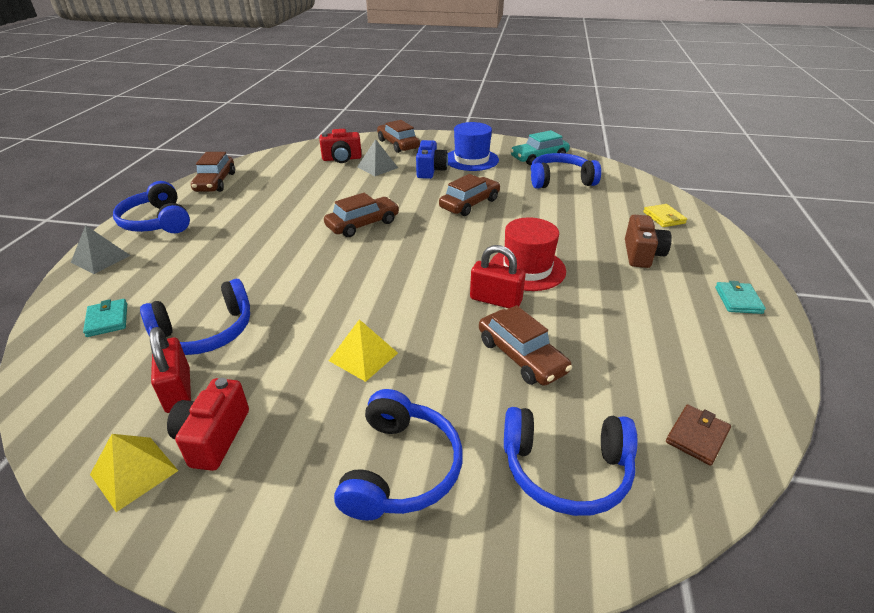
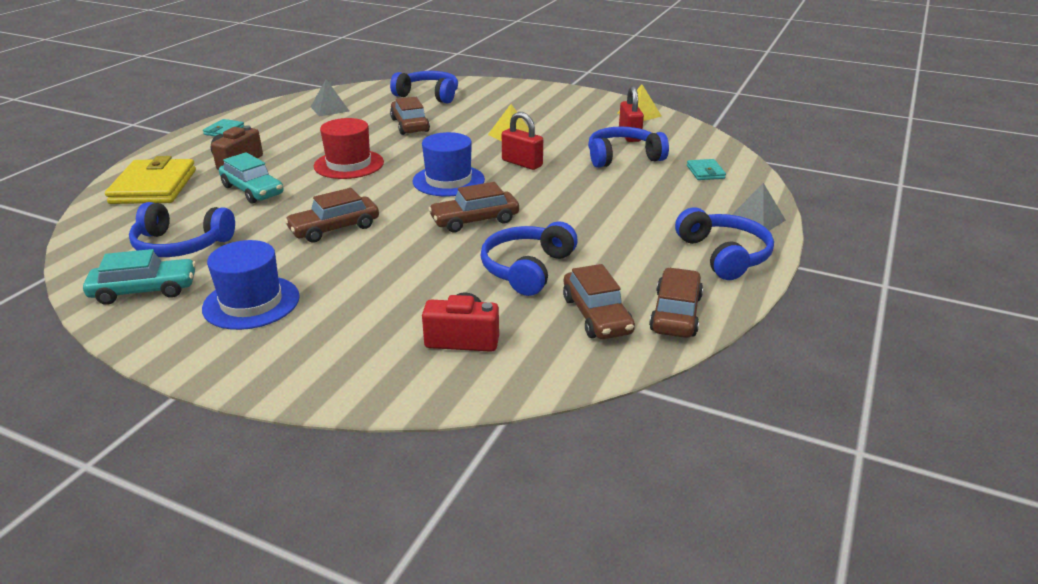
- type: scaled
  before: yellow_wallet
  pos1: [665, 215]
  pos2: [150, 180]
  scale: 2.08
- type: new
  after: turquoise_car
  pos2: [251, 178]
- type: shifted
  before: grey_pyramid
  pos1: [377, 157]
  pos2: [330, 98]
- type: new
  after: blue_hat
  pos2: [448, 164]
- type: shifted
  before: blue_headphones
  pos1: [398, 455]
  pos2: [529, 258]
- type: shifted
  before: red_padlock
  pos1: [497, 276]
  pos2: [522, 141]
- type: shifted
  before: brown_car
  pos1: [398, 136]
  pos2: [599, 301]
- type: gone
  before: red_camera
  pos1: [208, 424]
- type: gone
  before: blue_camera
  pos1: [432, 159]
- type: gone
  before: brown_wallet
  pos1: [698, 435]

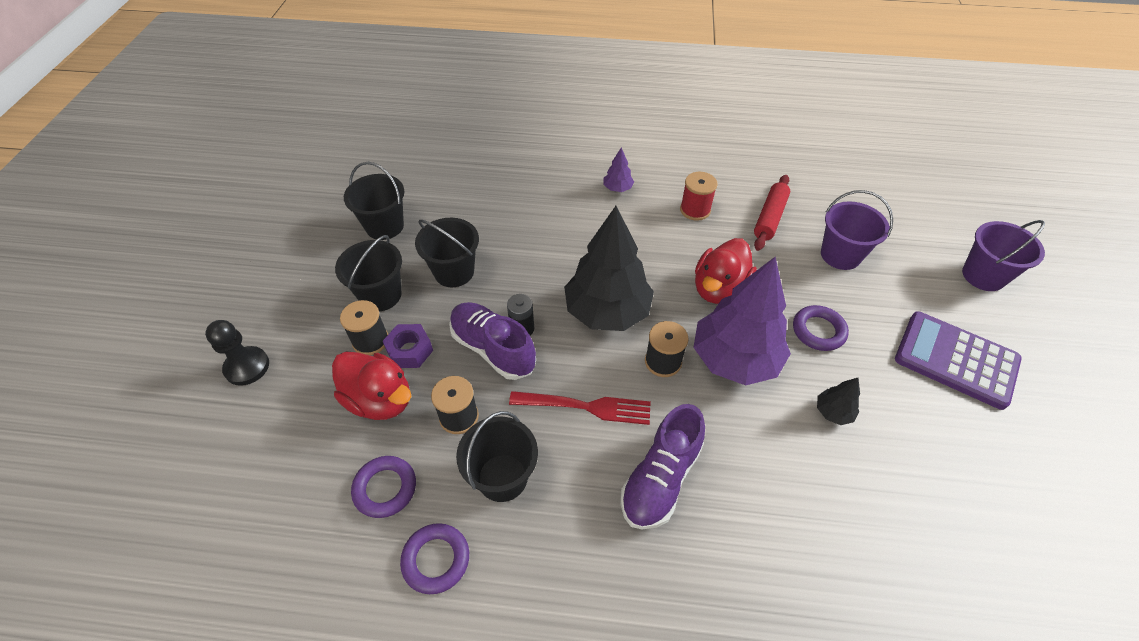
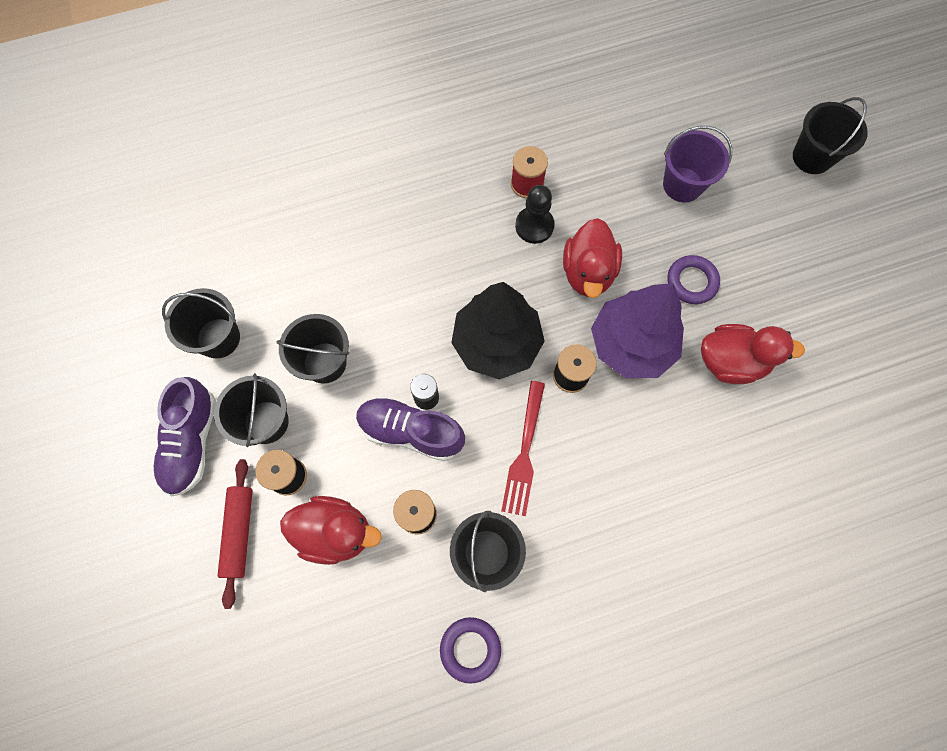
- type: shifted
  before: purple_shoe
  pos1: [663, 466]
  pos2: [184, 436]
- type: shifted
  before: red_rolling_pin
  pos1: [772, 213]
  pos2: [235, 534]
- type: rotated
  before: red_fork
  pos1: [580, 408]
  pos2: [523, 448]
  turn: 120
- type: shifted
  before: black_pawn
  pos1: [237, 353]
  pos2: [535, 214]
- type: swapped
  before: black_tree
  after: red_duck
  pos1: [838, 401]
  pos2: [753, 354]
- type: repainted
  before: purple_bucket
  after: black_bucket
  pos1: [1003, 255]
  pos2: [830, 135]
- type: gone
  before: purple_ring
  pos1: [383, 487]
- type: gone
  before: purple_nut
  pos1: [408, 346]
- type: gone
  before: purple_tree
  pos1: [619, 169]
- type: gone
  before: purple_calculator
  pos1: [958, 360]

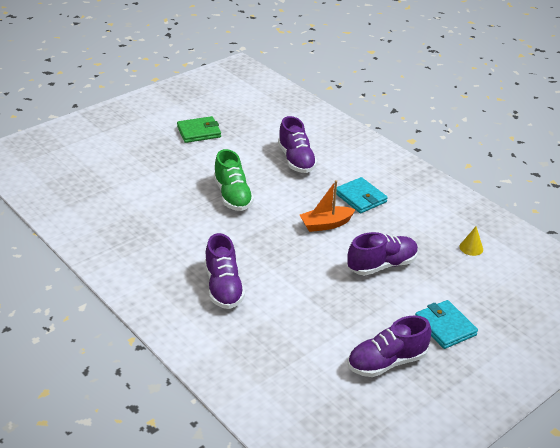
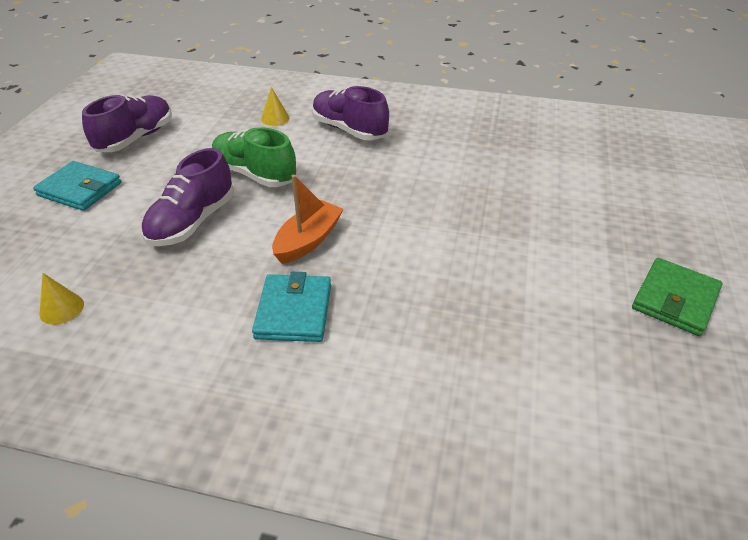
- type: shifted
  before: green_shoe
  pos1: [234, 180]
  pos2: [254, 157]
- type: rotated
  before: turquoise_wallet
  pos1: [362, 195]
  pos2: [291, 307]
  turn: 75
- type: new
  after: yellow_cone
  pos2: [275, 106]
- type: gone
  before: purple_shoe
  pos1: [297, 144]

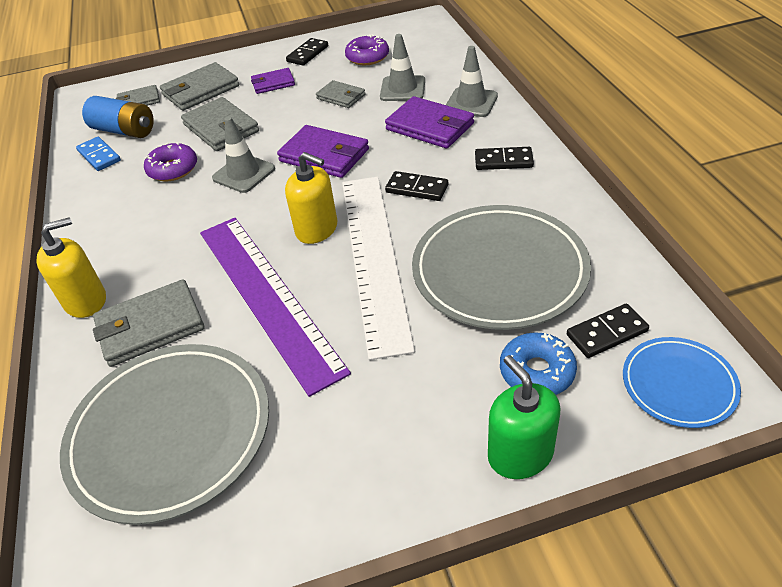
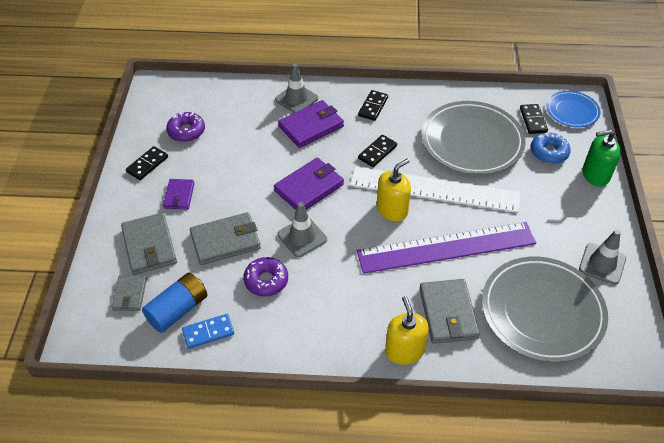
- type: rotated
  before: black_domino
  pos1: [307, 52]
  pos2: [147, 163]
  turn: 75
- type: shifted
  before: grey_traffic_cone
  pos1: [402, 67]
  pos2: [602, 257]
- type: gone
  before: grey_wallet
  pos1: [340, 94]

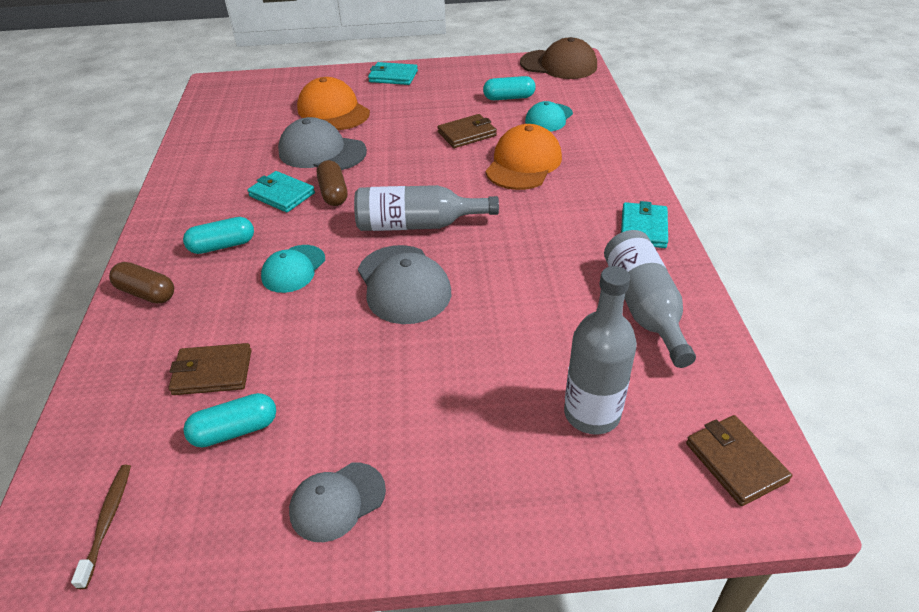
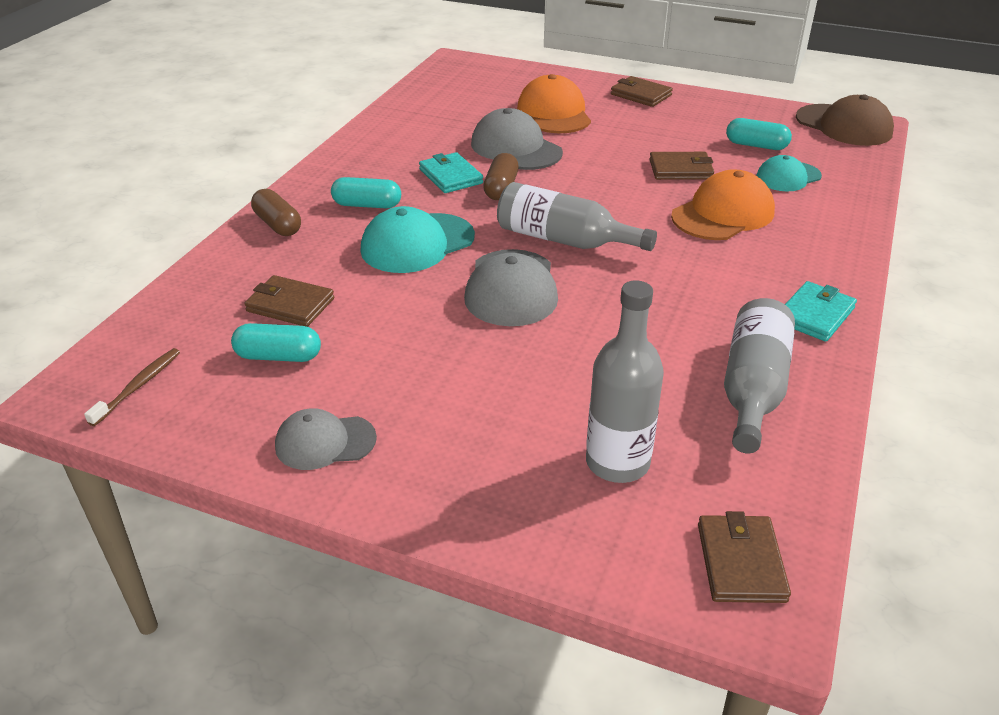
- type: scaled
  before: turquoise_cap
  pos1: [293, 269]
  pos2: [418, 239]
  scale: 1.56
- type: repainted
  before: turquoise_wallet
  after: brown_wallet
  pos1: [393, 73]
  pos2: [642, 91]

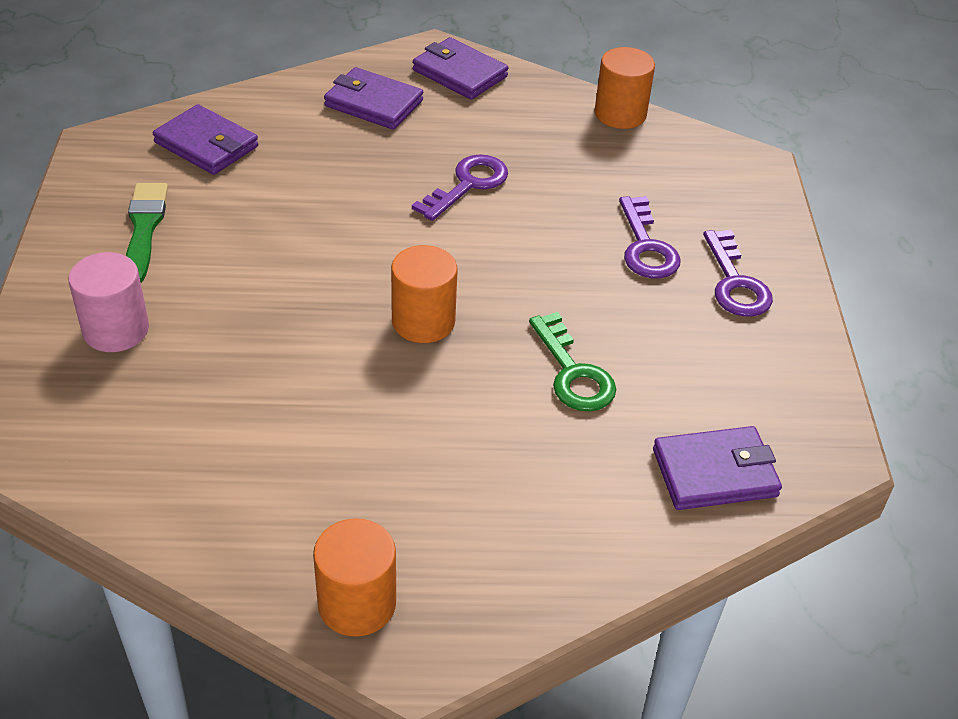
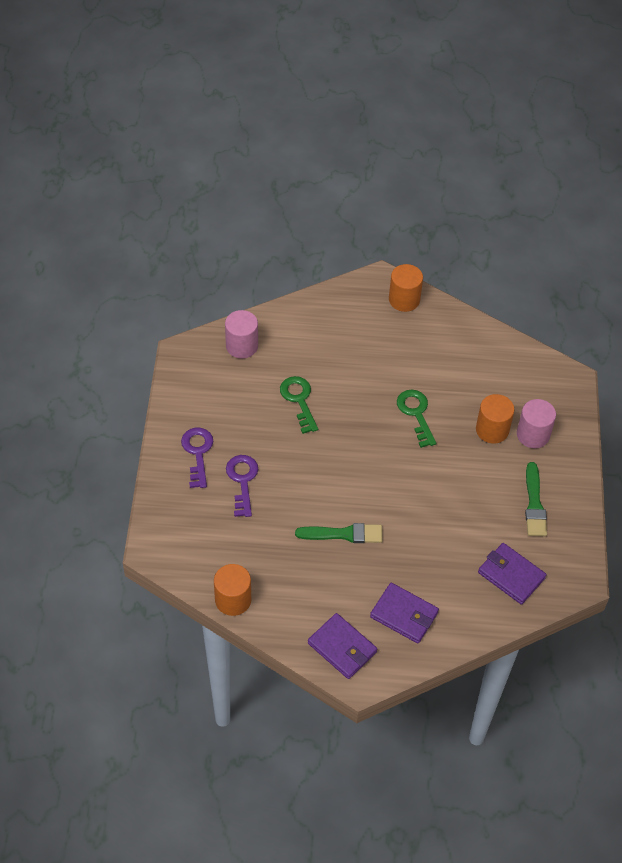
- type: swapped
  before: purple_wallet
  after: pink_cylinder
  pos1: [717, 468]
  pos2: [241, 334]
- type: swapped
  before: purple_key
  after: green_brush
  pos1: [460, 187]
  pos2: [339, 533]
- type: new
  after: green_key
  pos2: [416, 418]
- type: shifted
  before: orange_cylinder
  pos1: [424, 294]
  pos2: [495, 419]

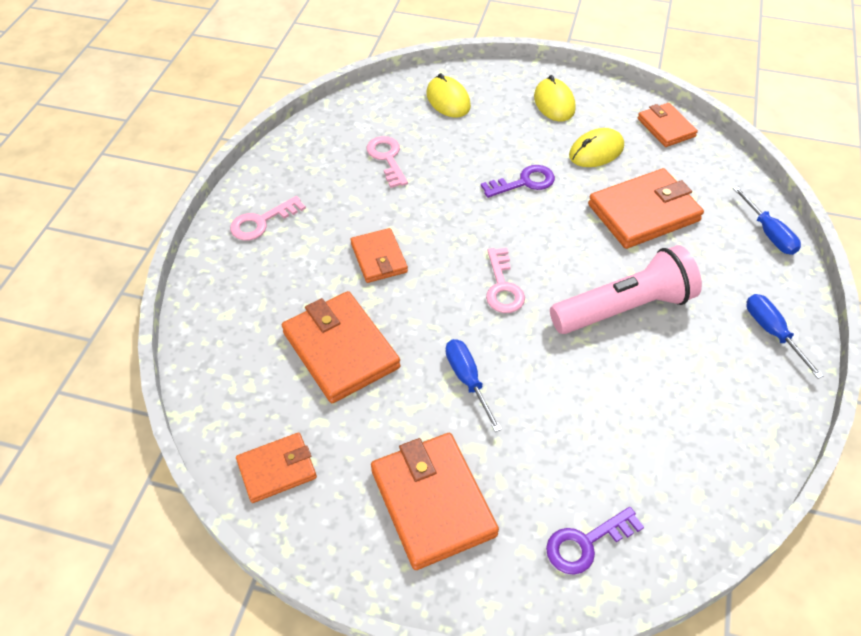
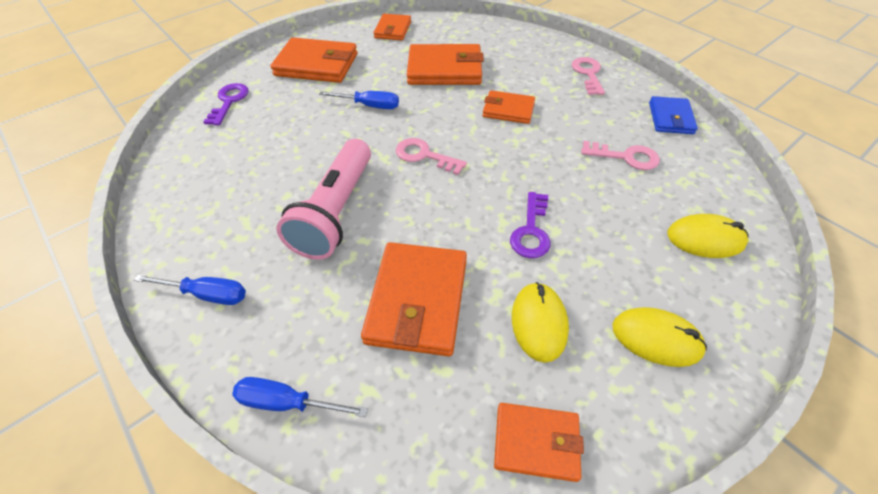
- type: new
  after: blue_wallet
  pos2: [673, 115]

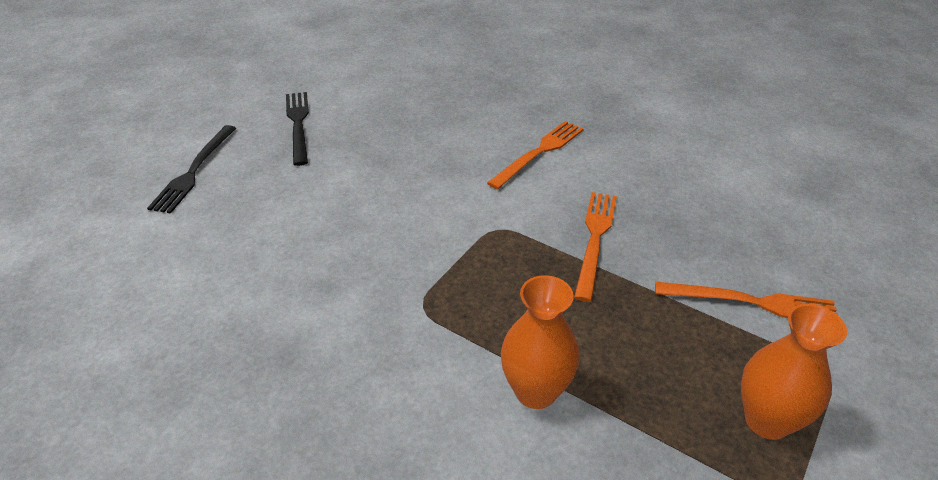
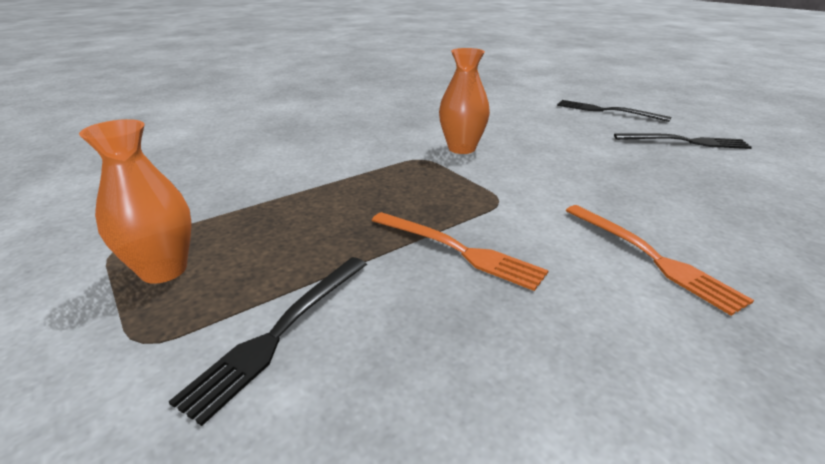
- type: repainted
  before: orange_fork
  after: black_fork
  pos1: [746, 300]
  pos2: [268, 341]
- type: shifted
  before: orange_vase
  pos1: [540, 342]
  pos2: [464, 101]

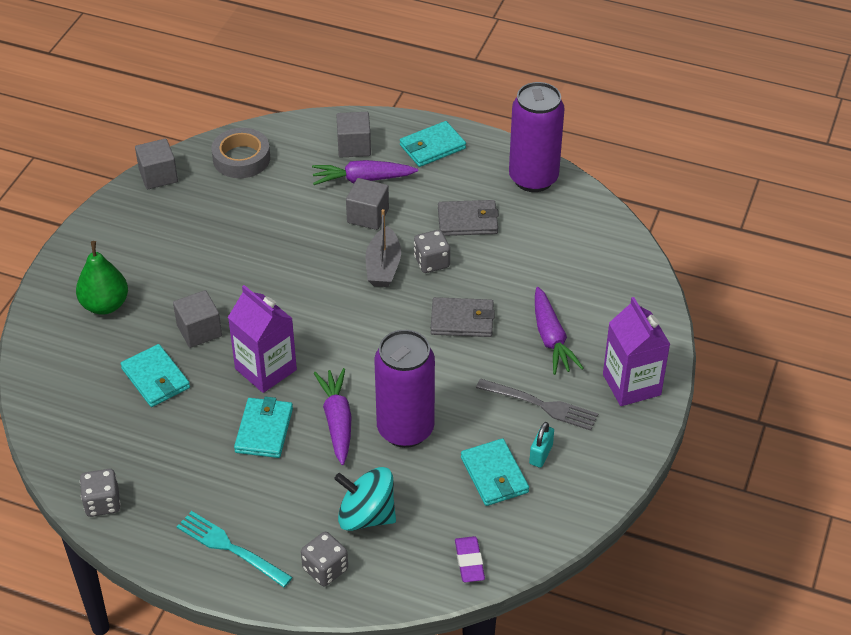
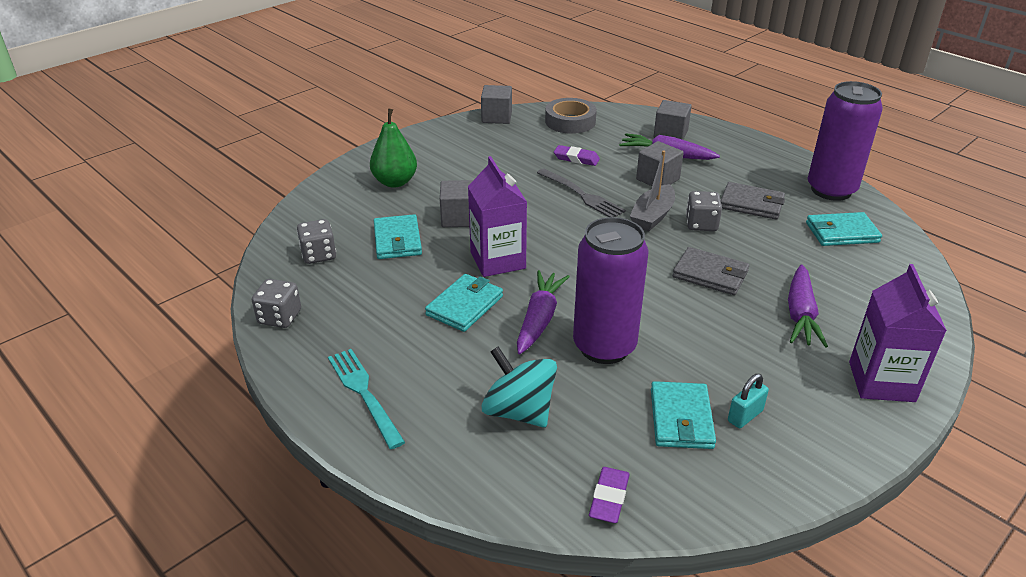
- type: shifted
  before: grey_dice
  pos1: [324, 559]
  pos2: [316, 241]
- type: shifted
  before: grey_fork
  pos1: [537, 405]
  pos2: [581, 192]
- type: new
  after: purple_eraser
  pos2: [577, 155]
- type: shifted
  before: turquoise_wallet
  pos1: [433, 144]
  pos2: [844, 229]

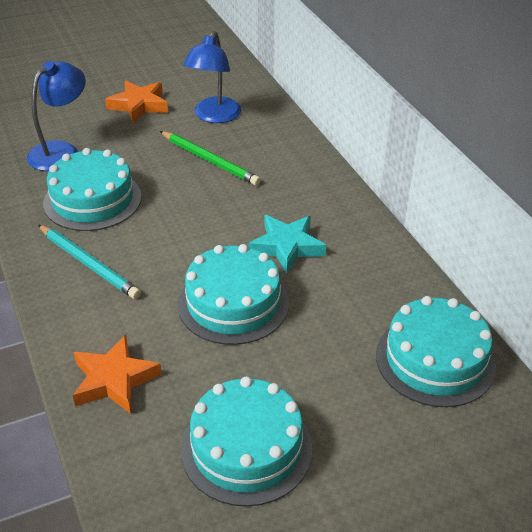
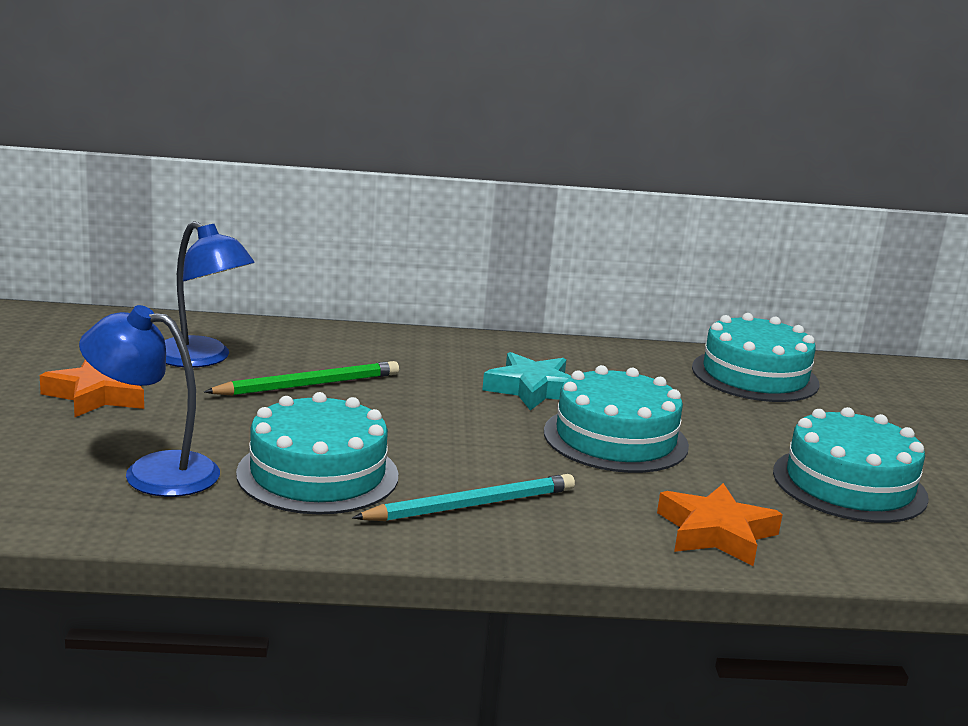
- type: rotated
  before: blue_lamp
  pos1: [56, 116]
  pos2: [149, 401]
  turn: -45

